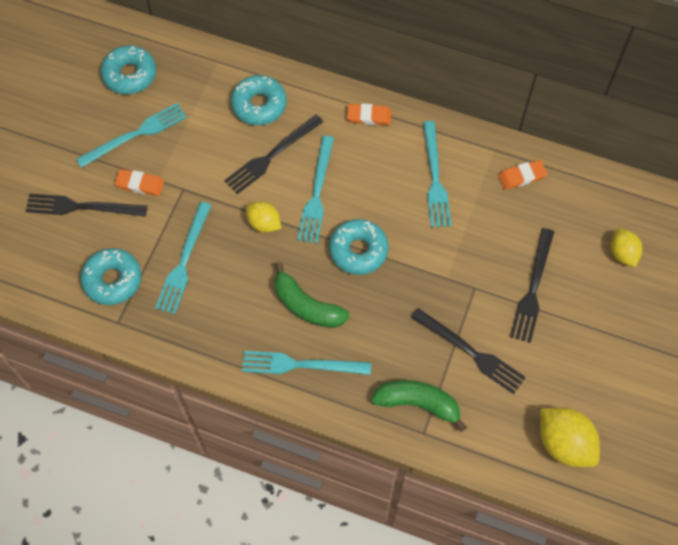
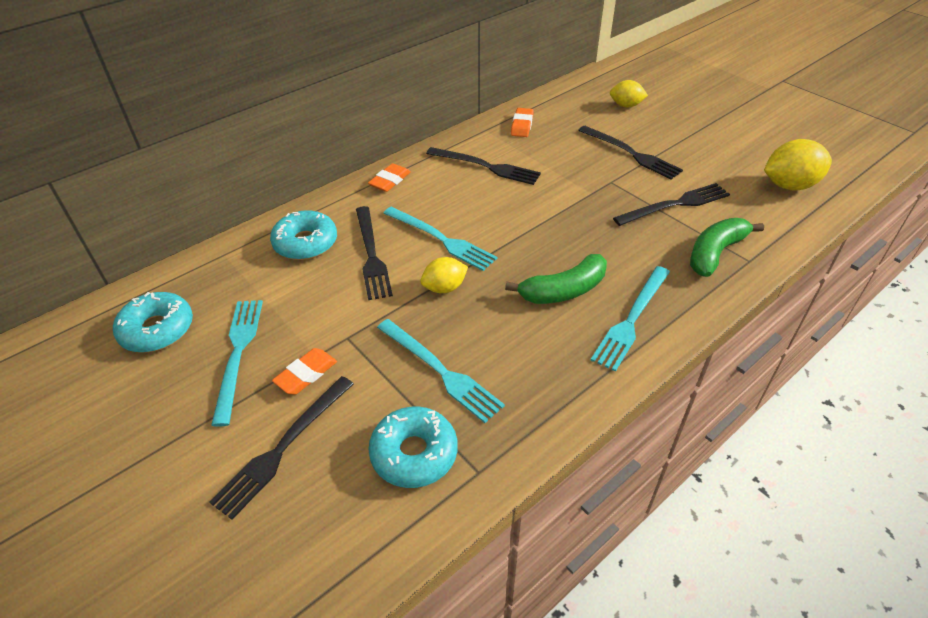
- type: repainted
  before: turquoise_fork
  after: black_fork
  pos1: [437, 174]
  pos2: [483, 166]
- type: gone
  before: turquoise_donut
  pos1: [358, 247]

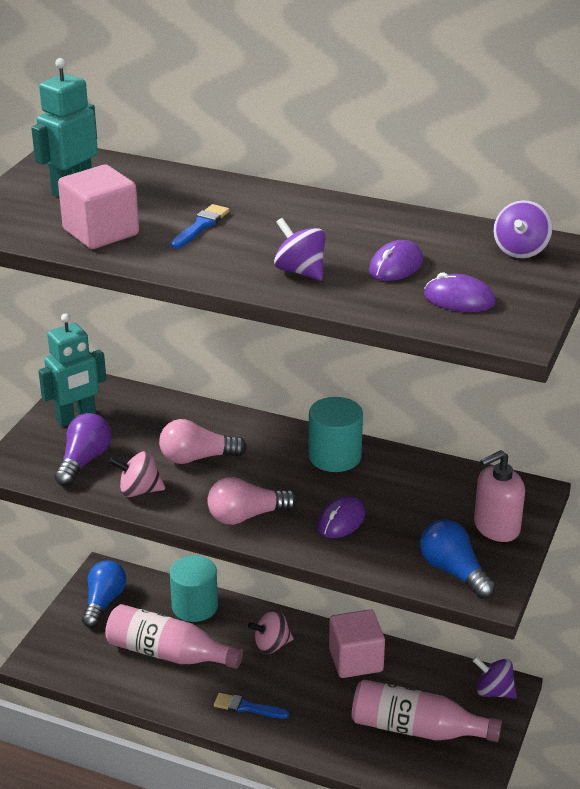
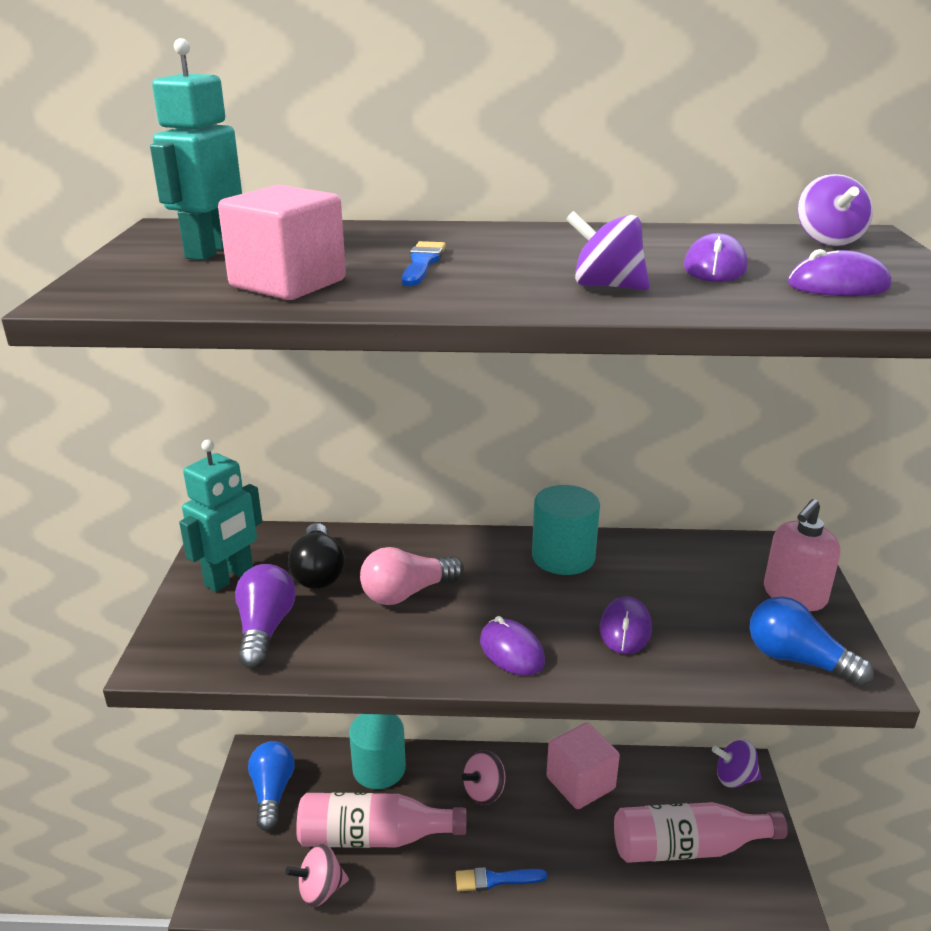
- type: shifted
  before: pink_spinning_top
  pos1: [137, 474]
  pos2: [317, 875]
- type: new
  after: black_light_bulb
  pos2: [316, 556]
- type: swapped
  before: pink_light_bulb
  after: purple_mouse
  pos1: [252, 501]
  pos2: [512, 646]

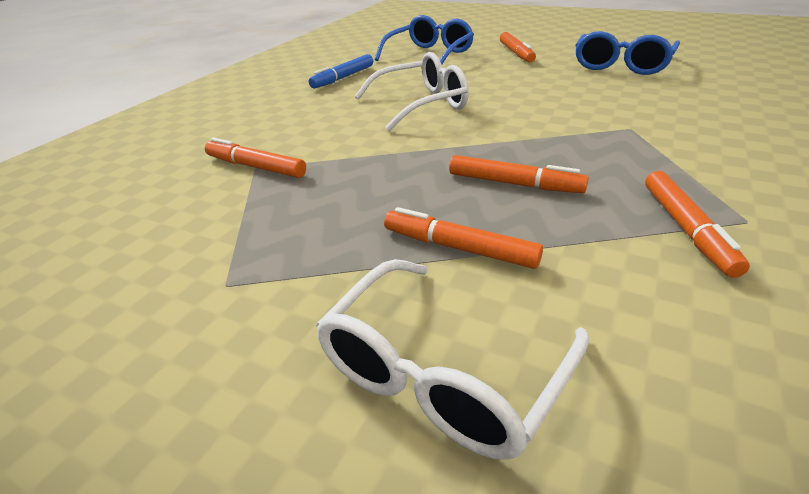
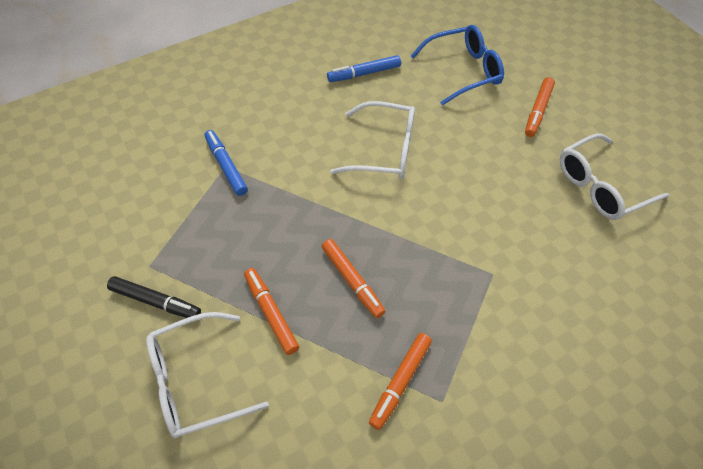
- type: new
  after: black_marker
  pos2: [154, 297]
- type: repainted
  before: orange_marker
  after: blue_marker
  pos1: [255, 158]
  pos2: [226, 163]
- type: repainted
  before: blue_glasses
  after: white_glasses
  pos1: [627, 53]
  pos2: [614, 176]

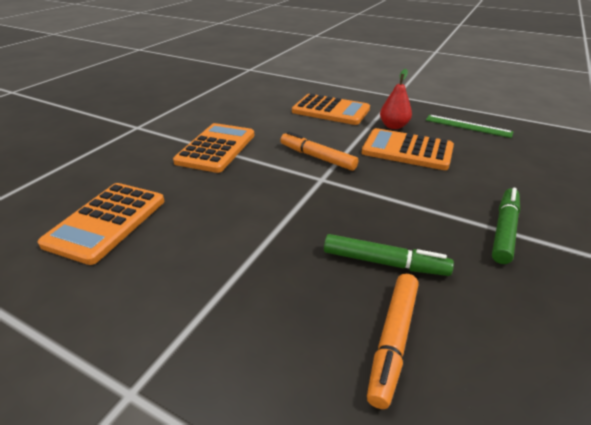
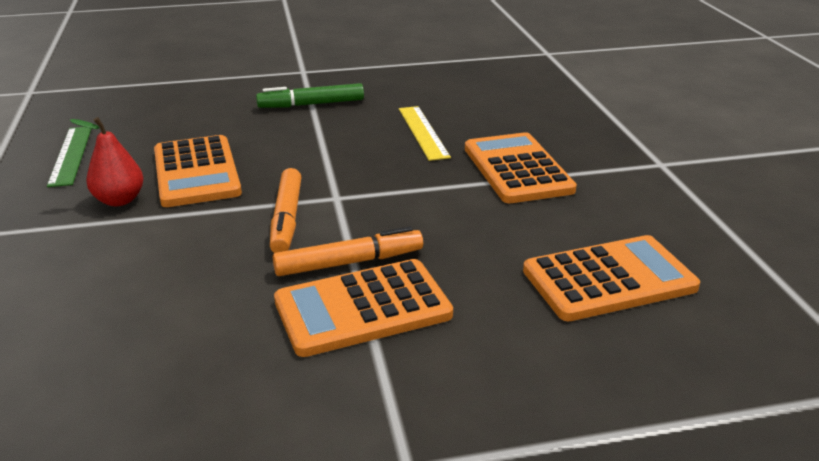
- type: shifted
  before: orange_marker
  pos1: [392, 341]
  pos2: [348, 251]
- type: swapped
  before: green_marker
  after: yellow_ruler
  pos1: [389, 255]
  pos2: [425, 133]
- type: shifted
  before: orange_calculator
  pos1: [331, 109]
  pos2: [521, 167]

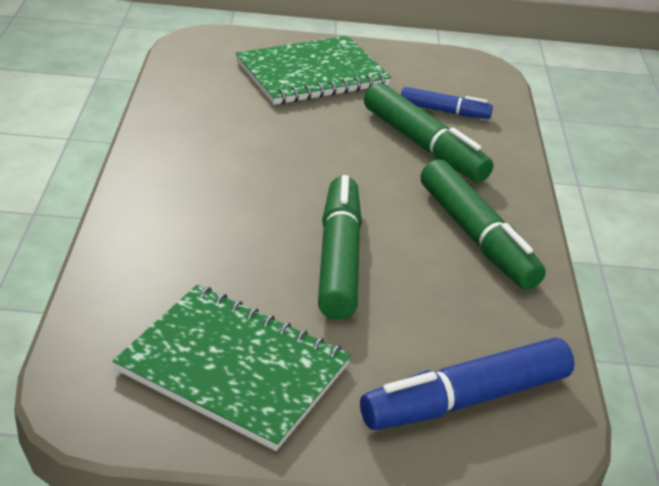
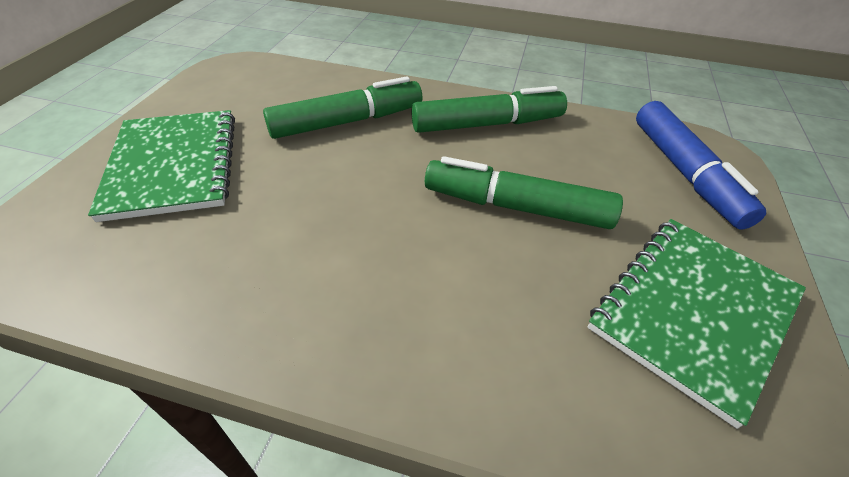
- type: gone
  before: blue_marker
  pos1: [447, 103]

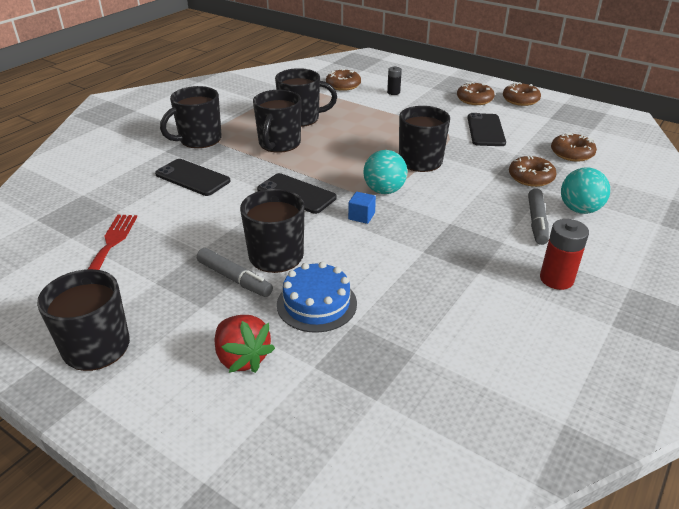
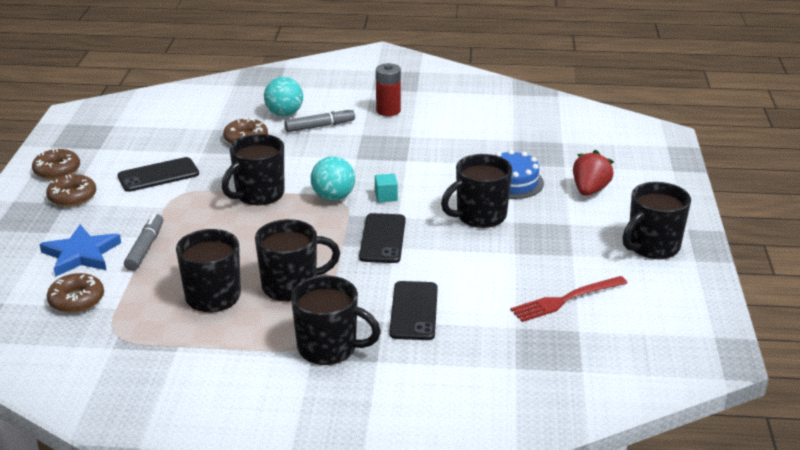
- type: swapped
  before: black_battery
  after: blue_star
  pos1: [394, 80]
  pos2: [80, 251]
- type: shifted
  before: grey_marker
  pos1: [235, 272]
  pos2: [143, 242]
- type: repainted
  before: blue_cube
  after: turquoise_cube
  pos1: [362, 208]
  pos2: [386, 188]
- type: gone
  before: brown_donut
  pos1: [574, 147]

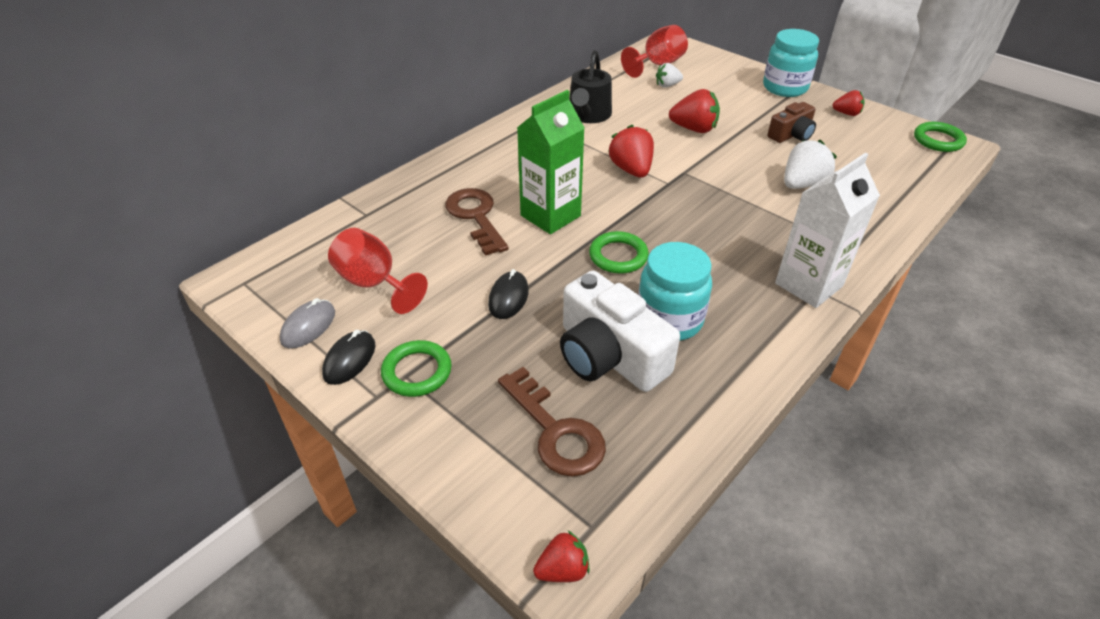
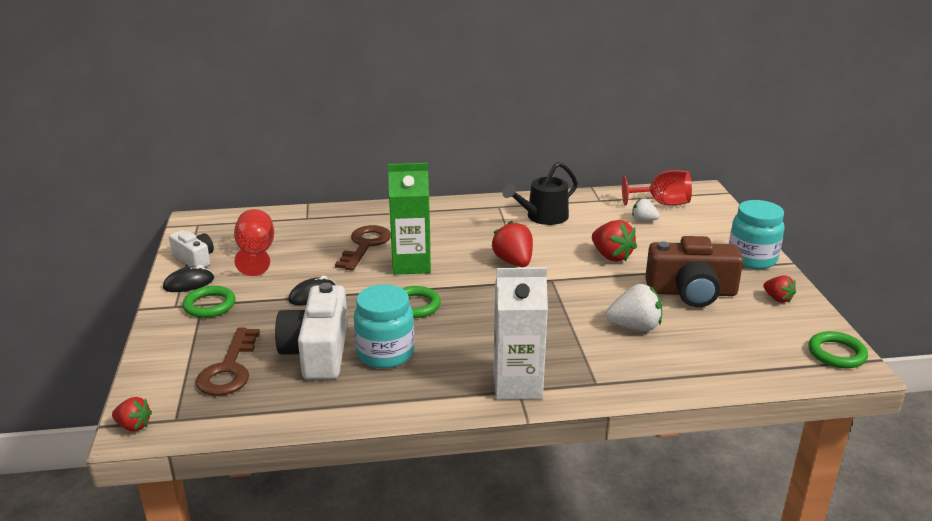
- type: swapped
  before: grey_mouse
  after: white_camera
  pos1: [307, 323]
  pos2: [191, 248]
- type: rotated
  before: red_strawberry
  pos1: [631, 151]
  pos2: [512, 244]
  turn: -45
- type: scaled
  before: brown_camera
  pos1: [792, 122]
  pos2: [694, 271]
  scale: 1.75

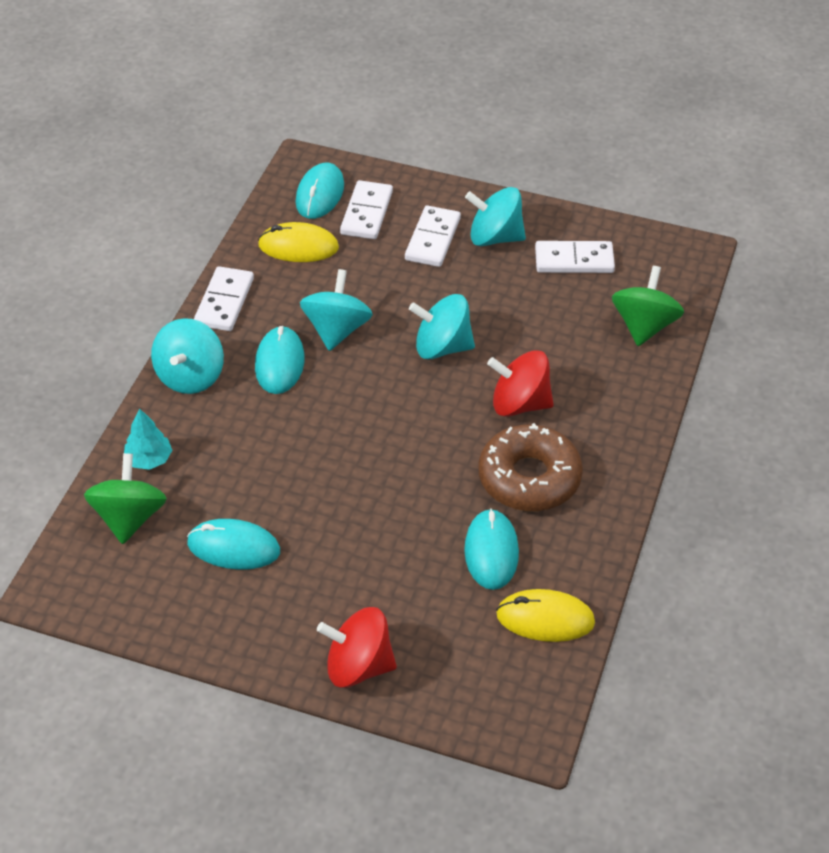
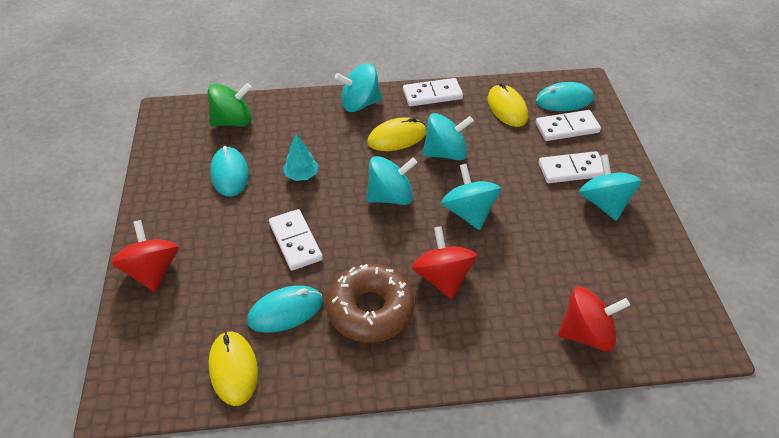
- type: shifted
  before: white_domino
  pos1: [575, 257]
  pos2: [296, 240]
- type: shifted
  before: turquoise_tree
  pos1: [148, 439]
  pos2: [300, 157]
- type: new
  after: turquoise_spinning_top
  pos2: [391, 180]
- type: repainted
  before: turquoise_mouse
  after: yellow_mouse
  pos1: [280, 360]
  pos2: [397, 134]
- type: repainted
  before: green_spinning_top
  after: red_spinning_top
  pos1: [648, 306]
  pos2: [594, 318]

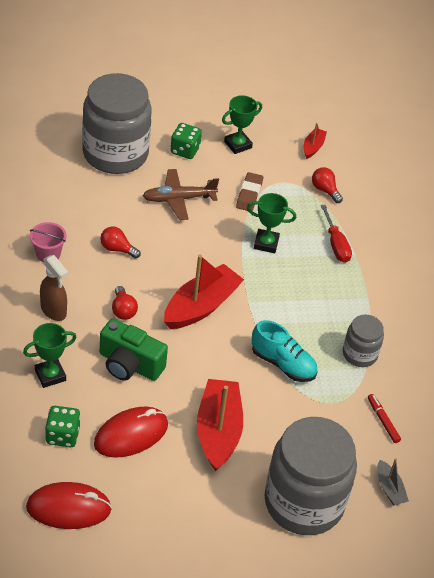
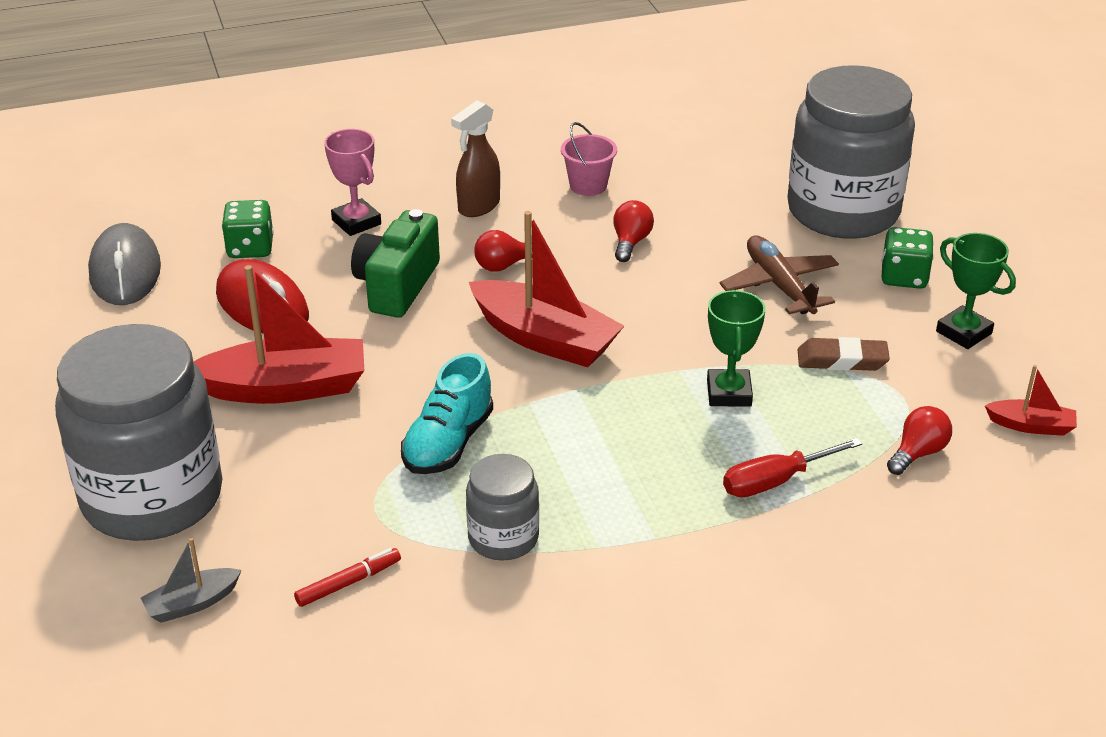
- type: repainted
  before: red_mouse
  after: grey_mouse
  pos1: [69, 505]
  pos2: [124, 264]
- type: repainted
  before: green_trophy
  after: pink_trophy
  pos1: [50, 355]
  pos2: [352, 182]

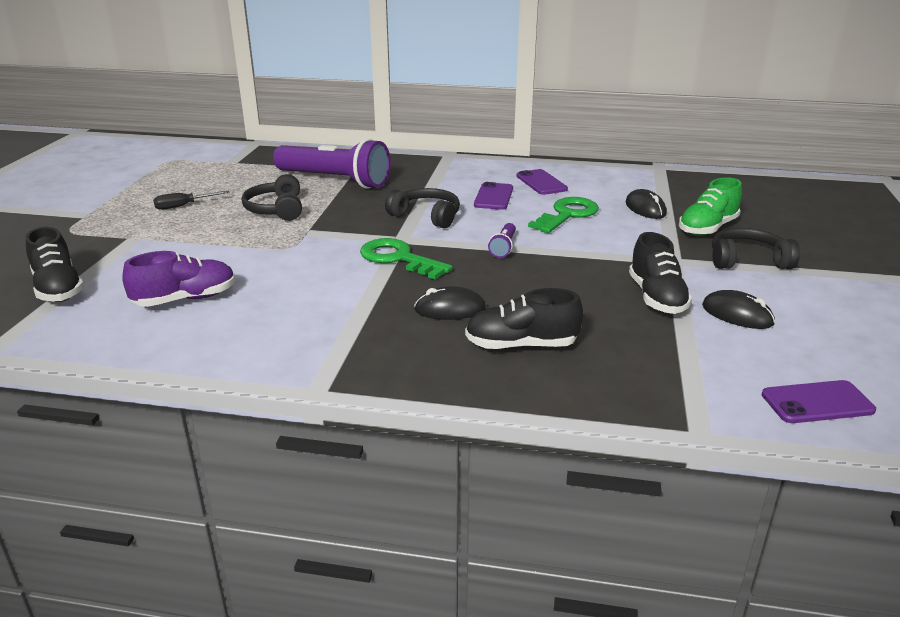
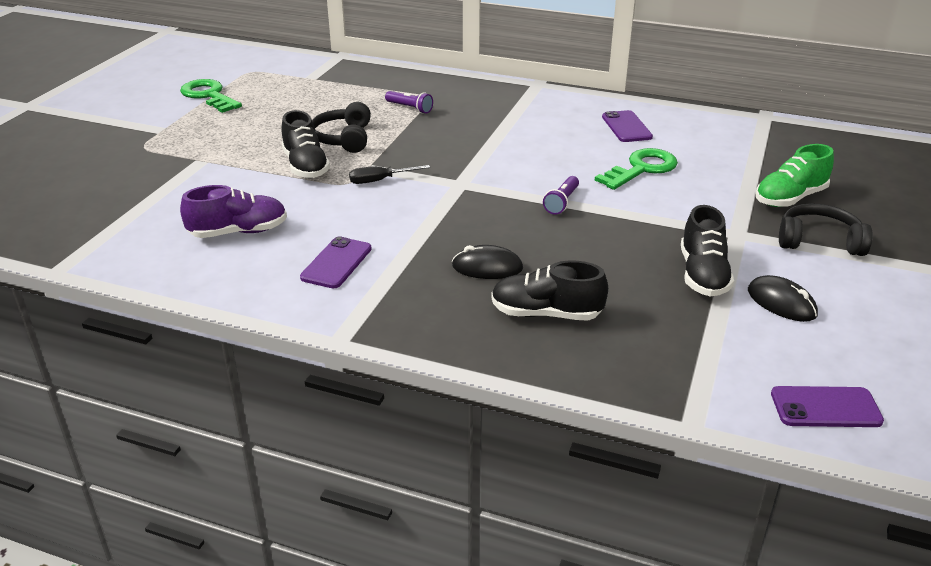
- type: shifted
  before: green_key
  pos1: [406, 258]
  pos2: [211, 96]
- type: shifted
  before: black_shoe
  pos1: [55, 264]
  pos2: [305, 144]
- type: shifted
  before: purple_phone
  pos1: [493, 196]
  pos2: [335, 262]
- type: shifted
  before: black_screwdriver
  pos1: [191, 200]
  pos2: [389, 174]
- type: scaled
  before: purple_flashlight
  pos1: [332, 163]
  pos2: [409, 102]
  scale: 0.41
- type: gone
  before: black_headphones
  pos1: [422, 208]
- type: gone
  before: black_mouse
  pos1: [646, 204]

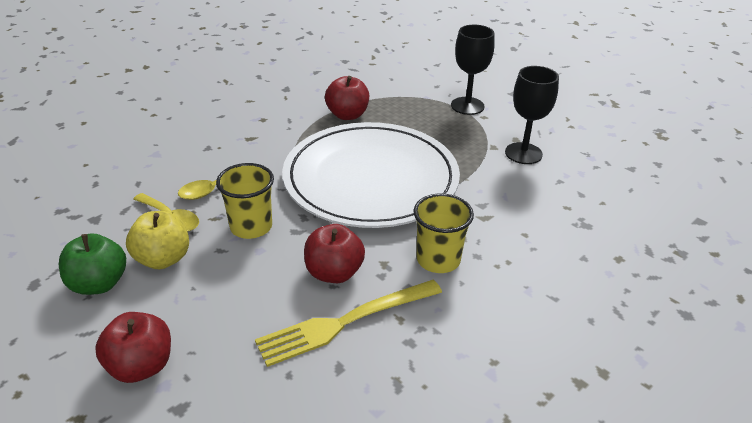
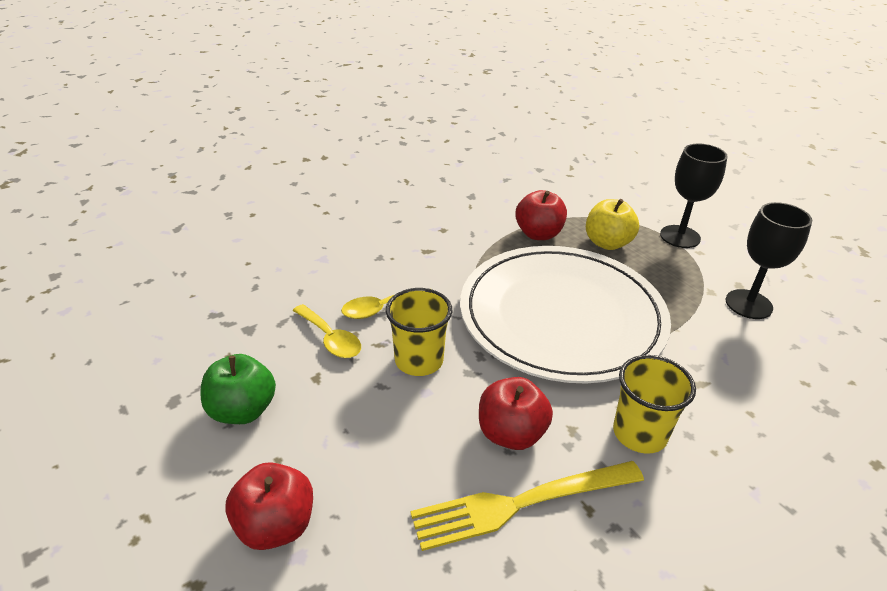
- type: shifted
  before: yellow_apple
  pos1: [157, 240]
  pos2: [612, 224]

